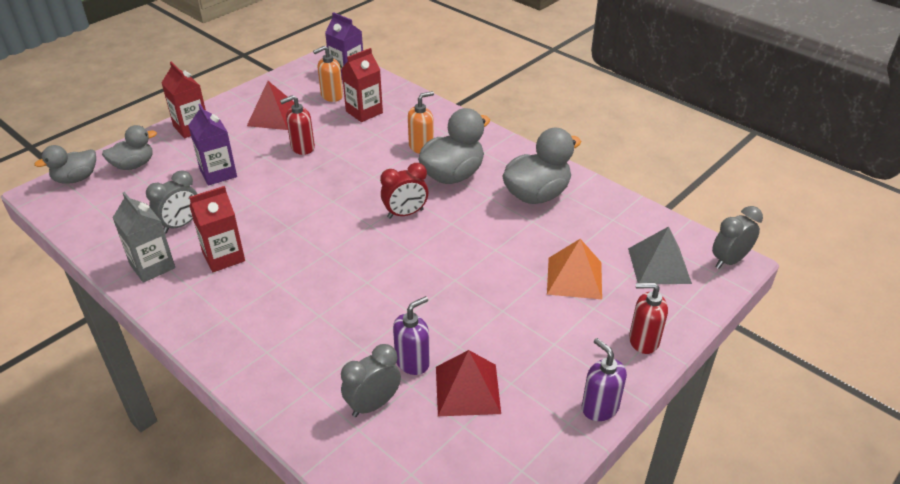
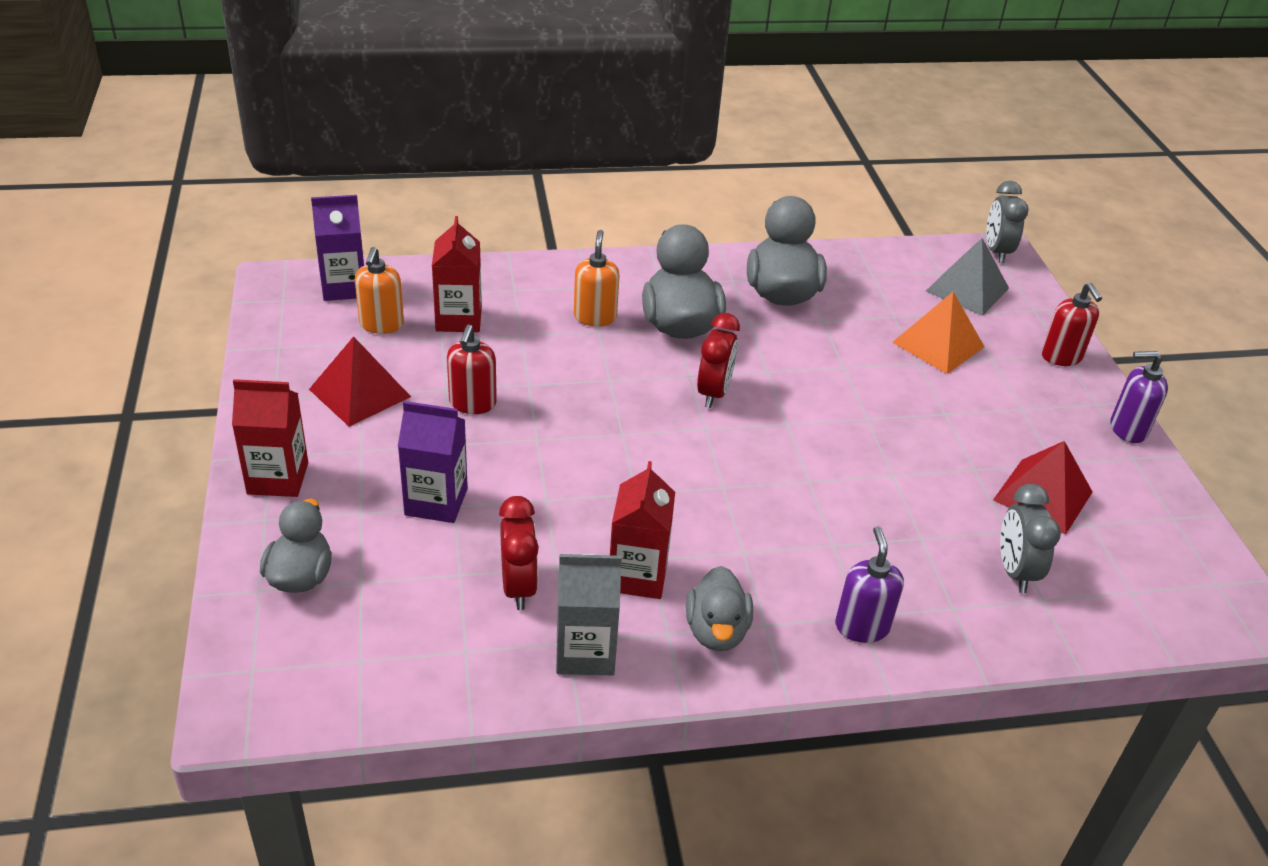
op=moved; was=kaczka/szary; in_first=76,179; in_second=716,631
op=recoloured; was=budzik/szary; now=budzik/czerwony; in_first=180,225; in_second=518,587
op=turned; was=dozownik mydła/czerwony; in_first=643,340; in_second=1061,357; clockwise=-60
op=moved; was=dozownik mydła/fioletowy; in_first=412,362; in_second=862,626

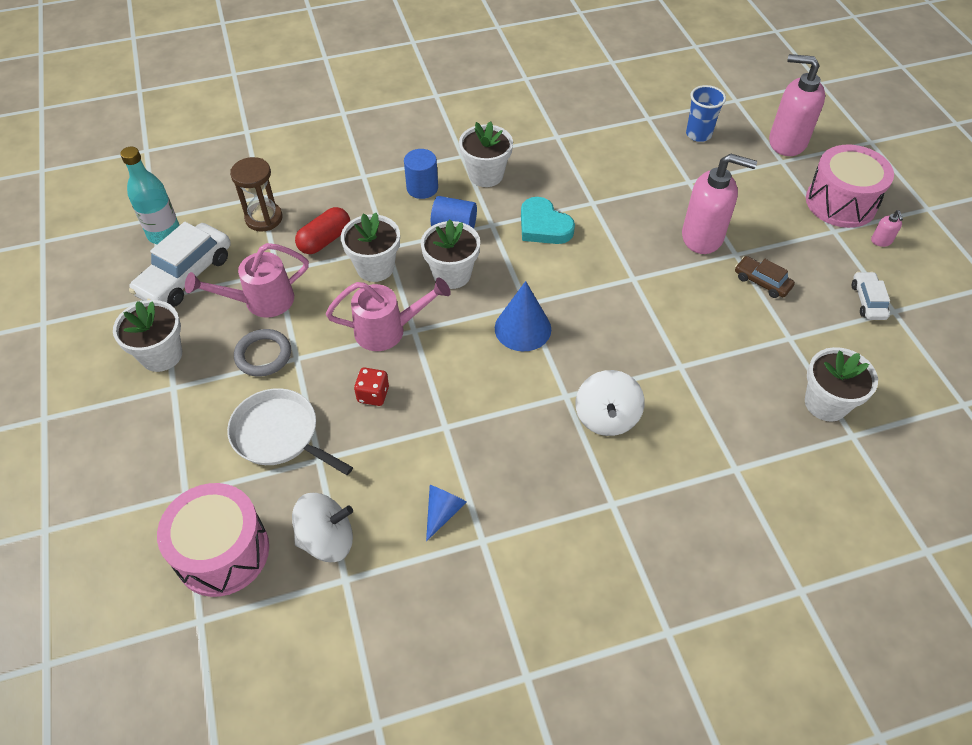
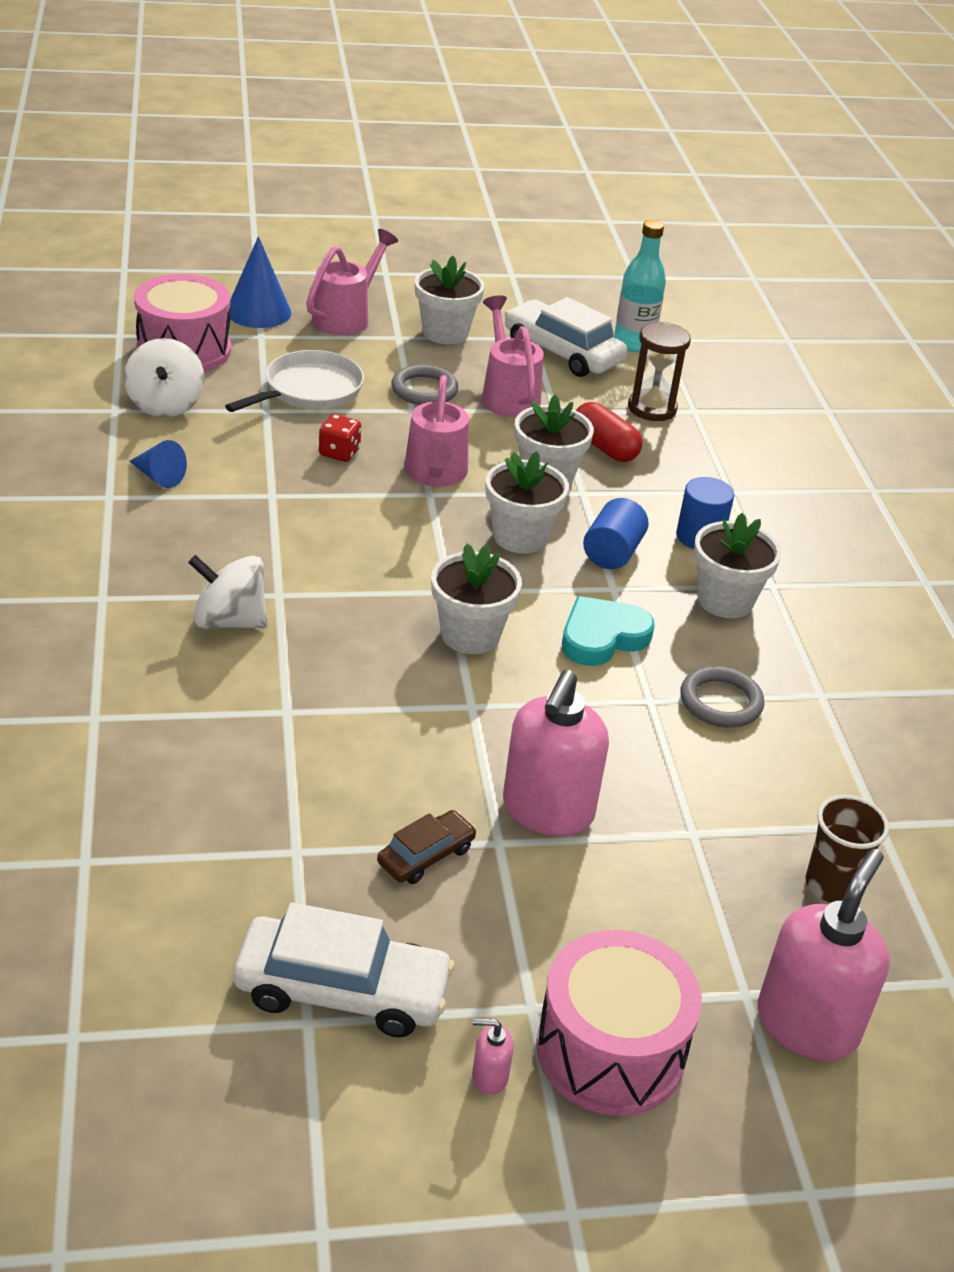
op=recoloured; was=szklanka/niebieski; now=szklanka/brązowy; in_first=698,134; in_second=831,885
op=resized; was=samochód/biały; in_first=868,301; in_second=342,990; ratio=1.85
op=moved; was=stożek/niebieski; in_first=522,328; in_second=258,312
op=moved; was=doniczka/biały; in_first=826,403; in_second=470,635
op=added; now=konewka/różowy; in_second=346,317
op=added; now=pierścień/szary; in_second=720,702

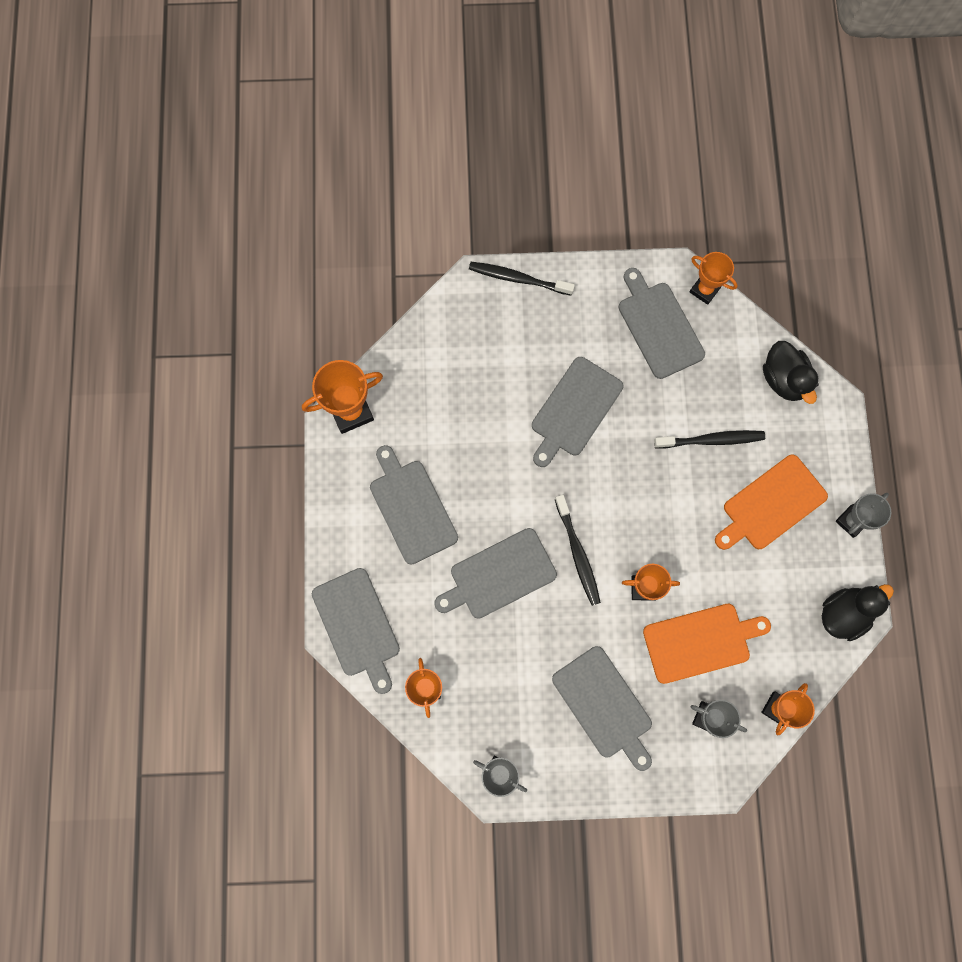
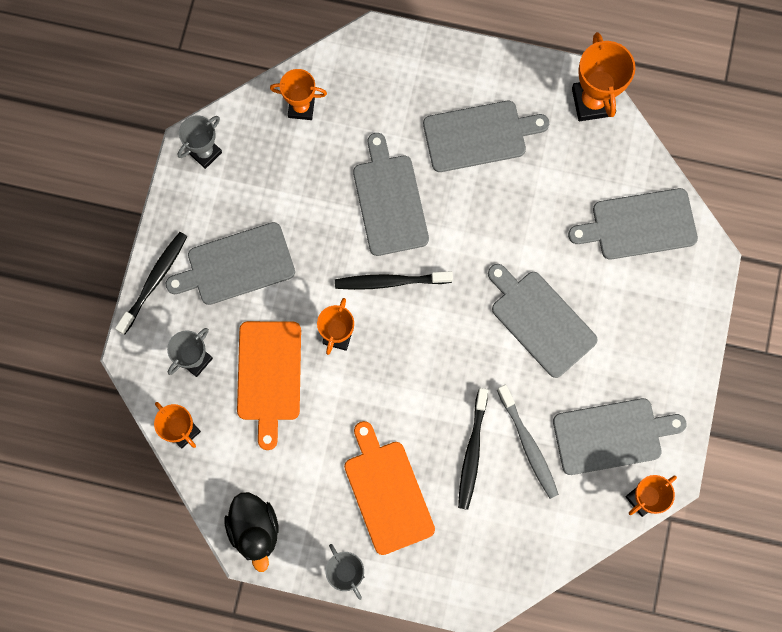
op=moved; was=szczoteczka do zębów/czarny; in_first=518,279; in_second=154,281
op=removed; was=kaczka/czarny; in_first=784,379
op=moved; was=deska do krojenia/szary; in_first=357,626; in_second=639,225
op=added; now=szczoteczka do zębów/szary; in_second=528,445

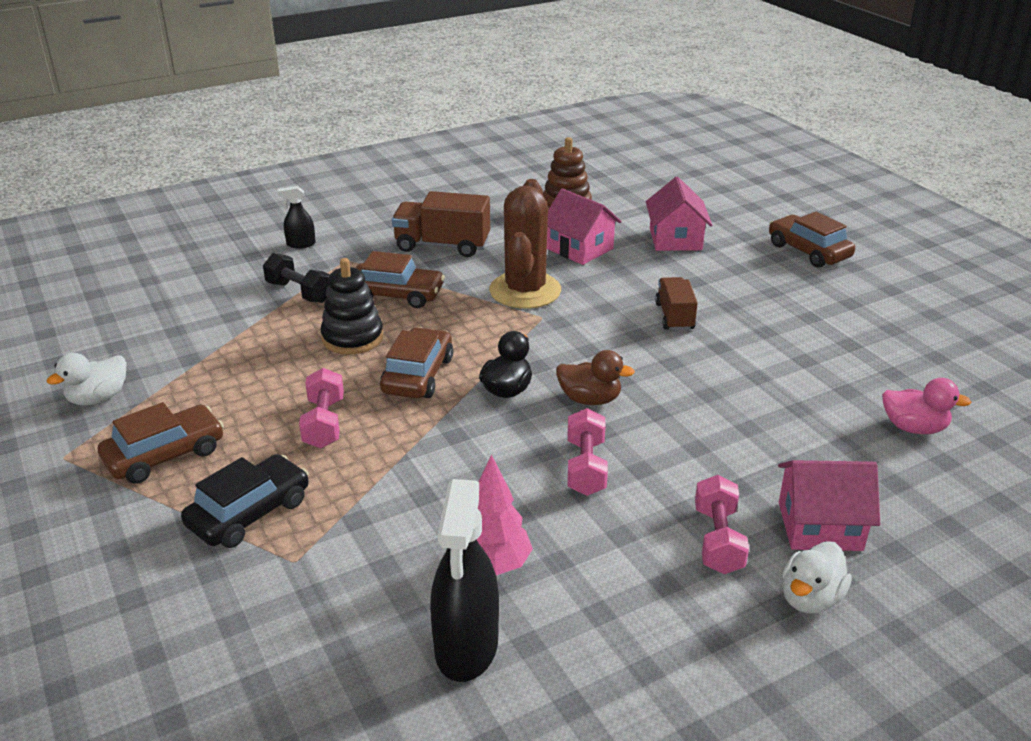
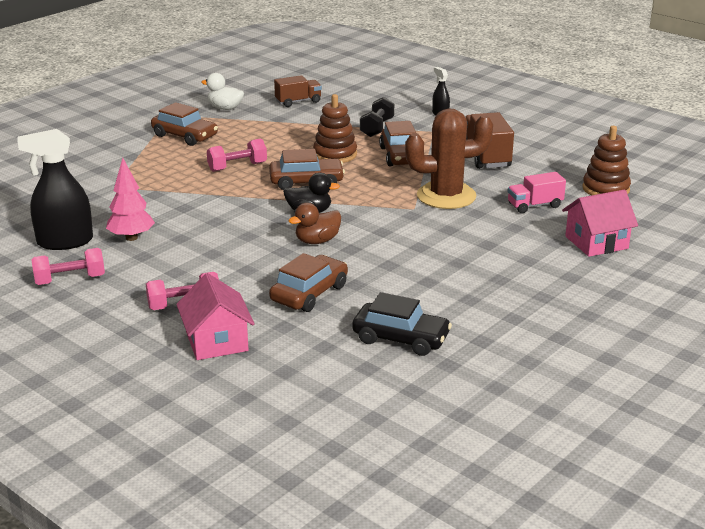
op=replaced; was=domek/różowy; now=ciężarówka/różowy; in_first=579,249; in_second=534,205
op=moved; was=samochód/brązowy; in_first=808,251; in_second=309,293
op=recoloured; was=zabawka nakładanka/czarny; now=zabawka nakładanka/brązowy; in_first=352,338; in_second=335,154
op=moved; was=ciężarówka/brązowy; in_first=674,316; in_second=298,102
op=turned; was=kaczka/brązowy; in_first=590,399; in_second=317,241; clockwise=60
op=removed; was=kaczka/różowy; in_first=913,428
op=moved; was=hantel/różowy; in_first=586,467; in_second=70,280
op=moved; was=samochód/czarny; in_first=249,513; in_second=401,338
op=removed; was=kaczka/biały; in_first=810,598

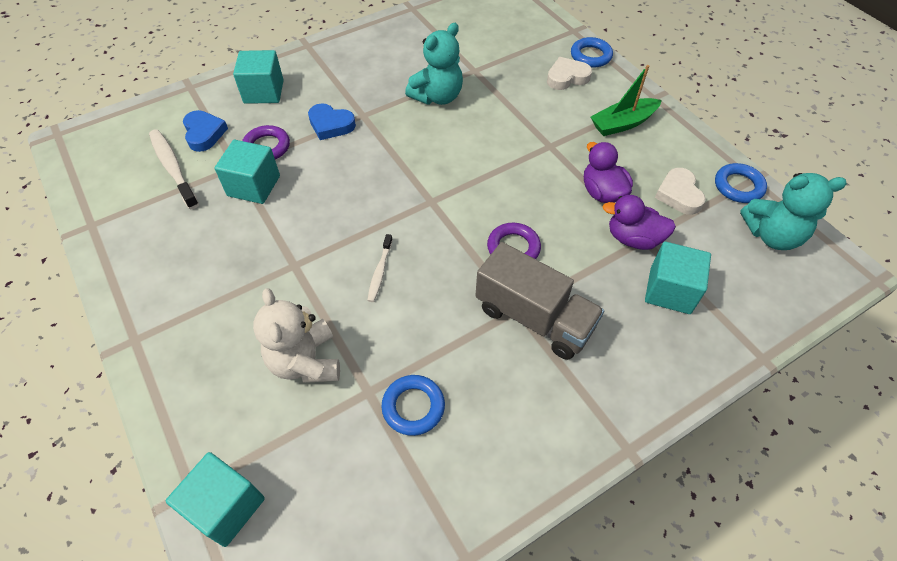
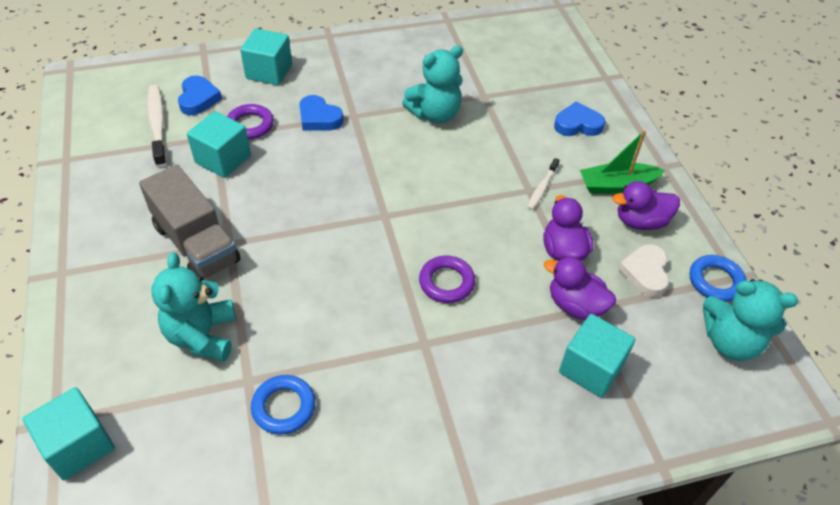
op=removed; was=pierścień/niebieski; in_first=590,56
op=recoloured; was=serce/biały; now=serce/niebieski; in_first=567,77; in_second=577,124
op=moved; was=szczoteczka do zębów/biały; in_first=380,271; in_second=542,188
op=moved; was=ciężarówka/szary; in_first=534,317; in_second=196,243
op=recoloured; was=miś/biały; now=miś/turkusowy; in_first=305,361; in_second=202,336
op=added; now=kaczka/fioletowy; in_second=640,221

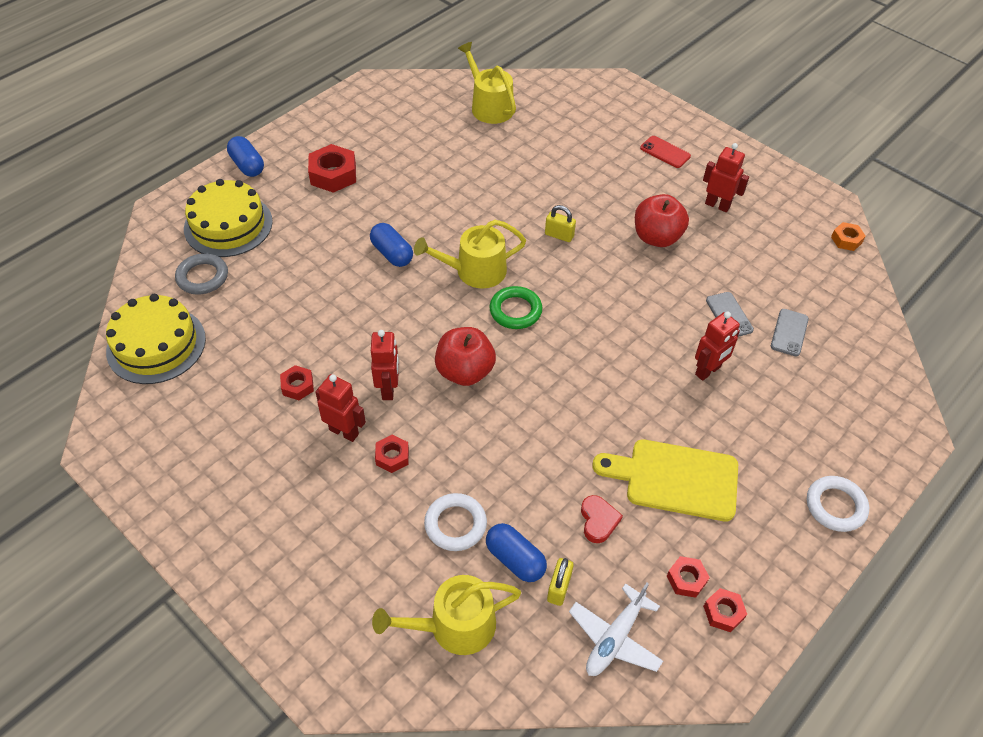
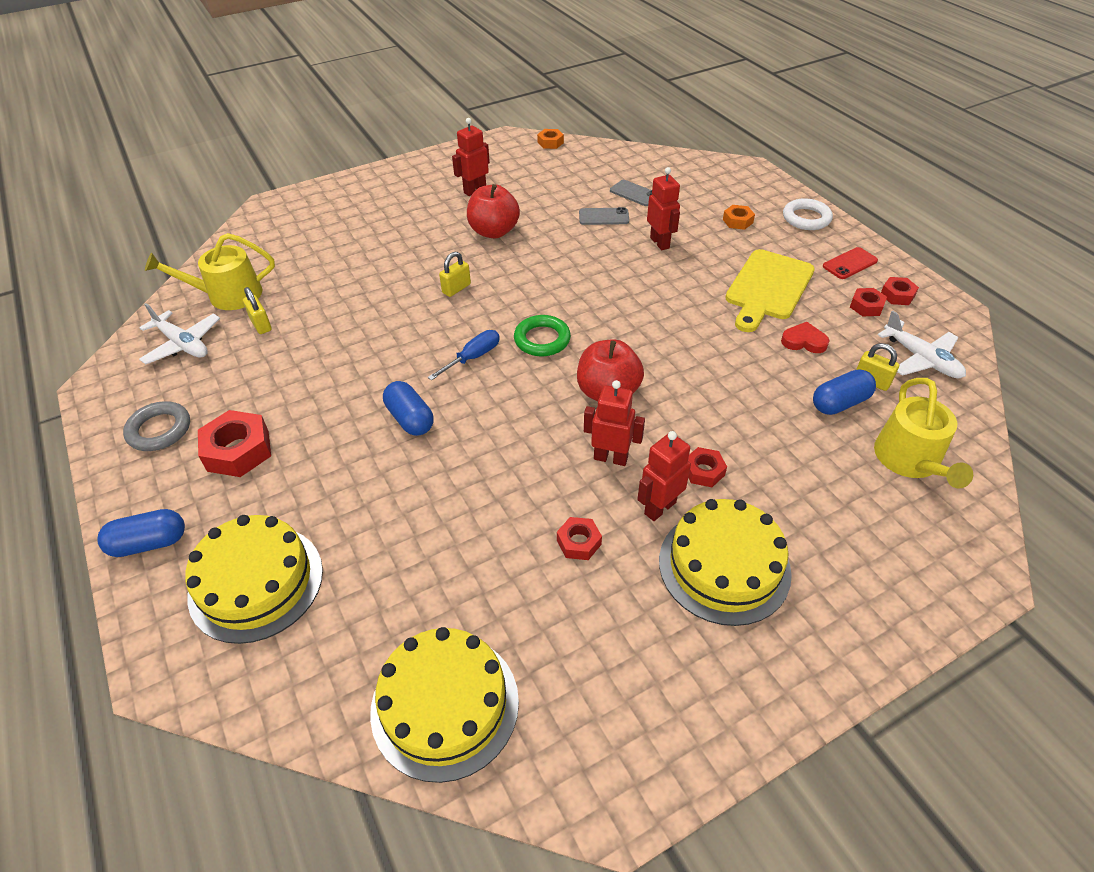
op=moved; was=telefon/czerwony; in_first=665,152; in_second=849,263
op=replaced; was=konewka/żółty; now=śrubokręt/niebieski; in_first=474,271; in_second=473,357
op=turned; was=kapsułka/niebieski; in_first=392,253; in_second=410,419; clockwise=75
op=moved; was=pierścień/szary; in_first=202,277; in_second=159,430
op=removed; was=pierścień/biały; in_first=455,524
op=added; now=nakrętka/pomarańczowy; in_second=737,221
op=added; now=kłódka/żółty; in_second=261,325
op=added; now=samolot/biały; in_second=183,344
op=added; now=tort/żółty; in_second=724,566

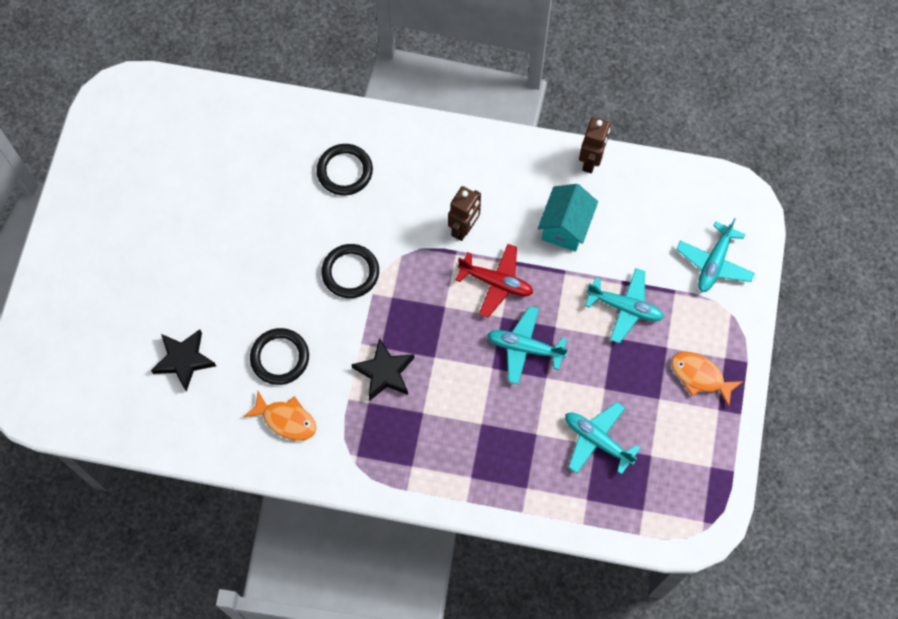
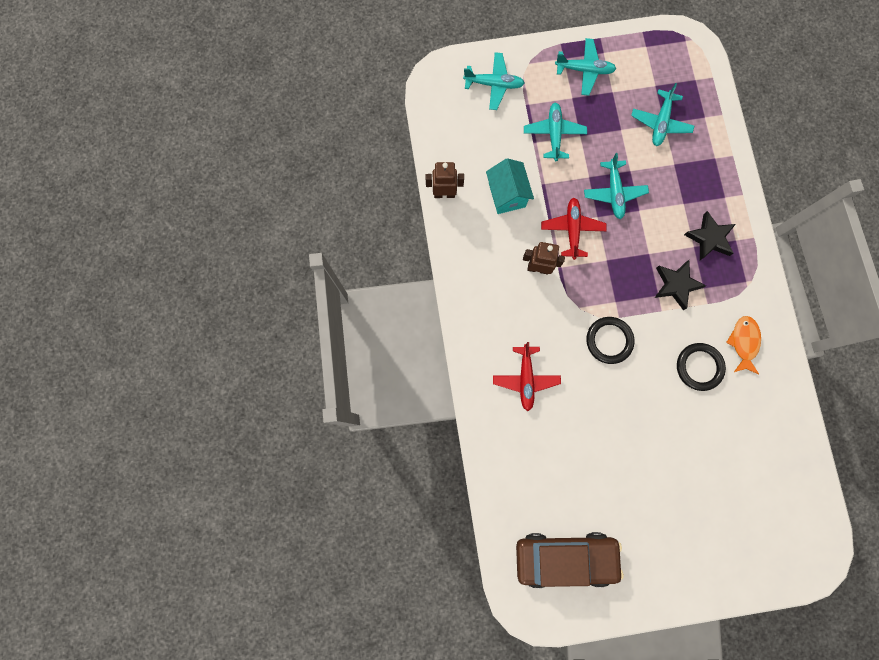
op=replaced; was=pierścień/czarny; now=samolot/czerwony; in_first=345,171; in_second=525,379
op=turned; was=domek/turkusowy; in_first=565,227; in_second=507,195; clockwise=75
op=moved; was=gwiazda/czarny; in_first=184,360; in_second=709,238
op=replaced; was=ryba/pomarańczowy; now=samolot/turkusowy; in_first=700,376; in_second=584,70
op=added; now=samochód/brązowy; in_second=565,558

